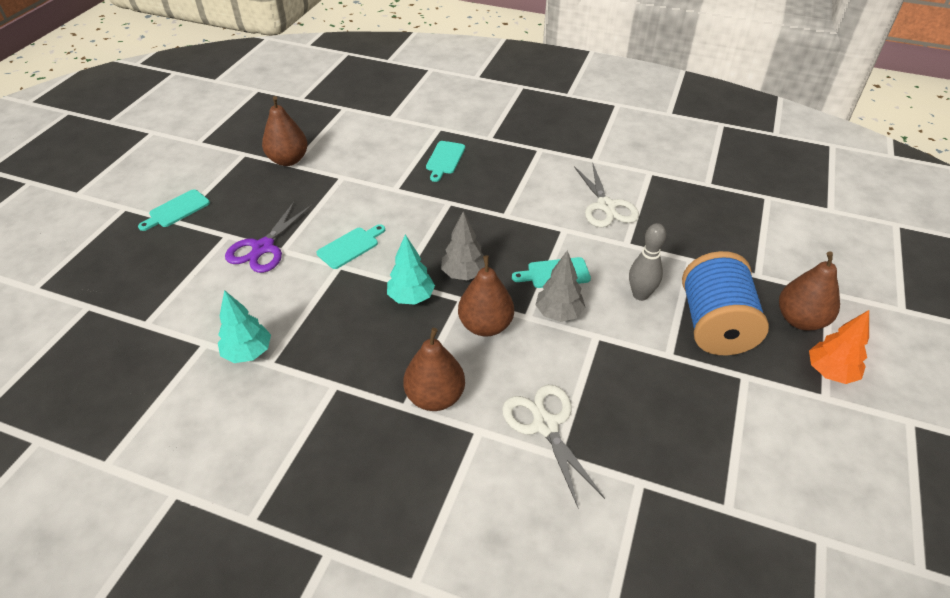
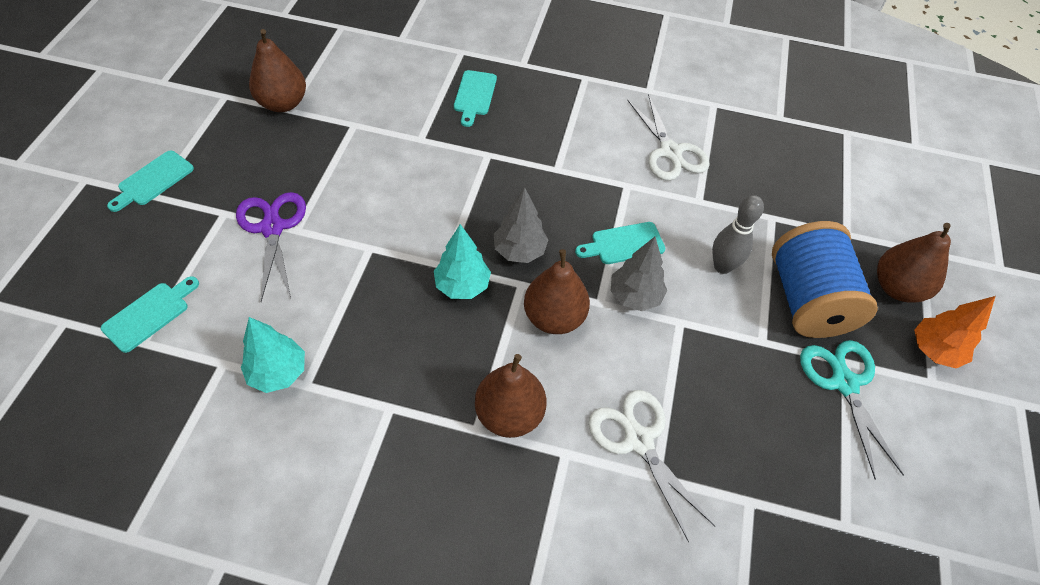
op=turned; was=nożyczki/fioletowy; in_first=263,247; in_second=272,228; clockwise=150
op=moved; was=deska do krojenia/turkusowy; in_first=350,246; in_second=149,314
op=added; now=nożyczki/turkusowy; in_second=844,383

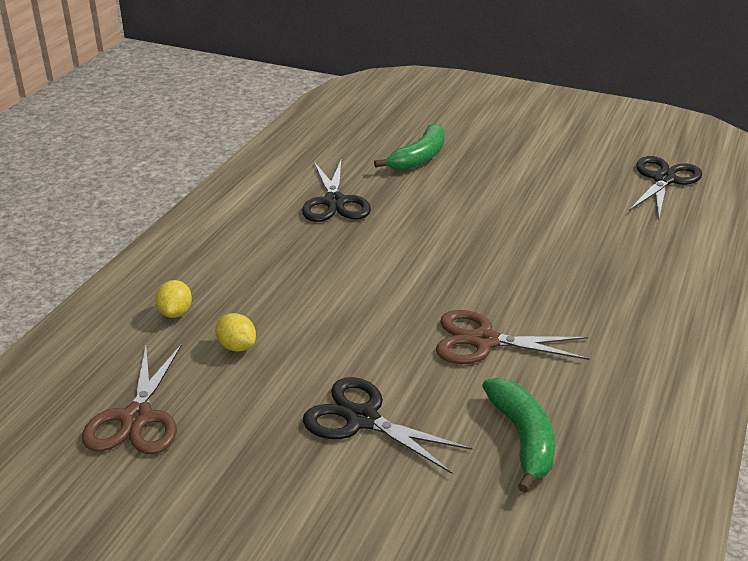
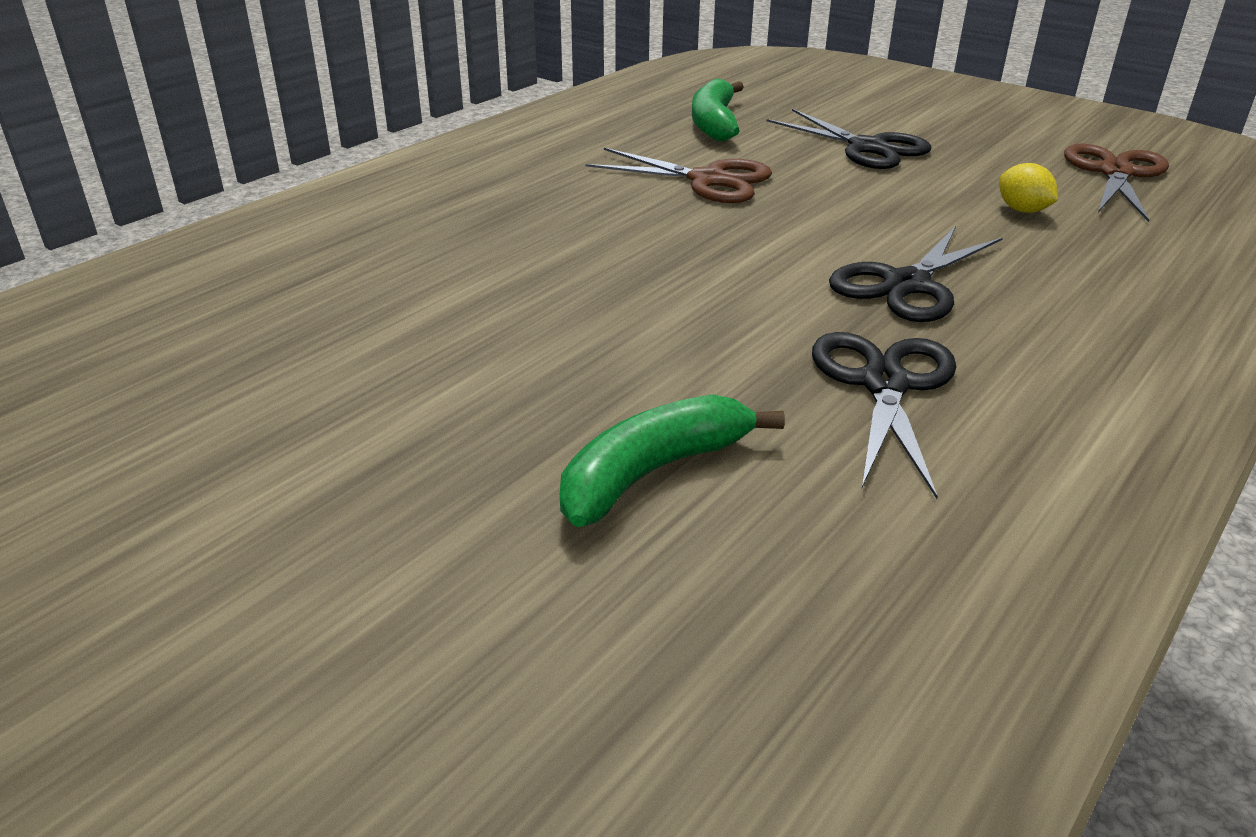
op=moved; was=nożyczki/czarny; in_first=664,179; in_second=906,285
op=removed; was=cytryna/żółty; in_first=175,313

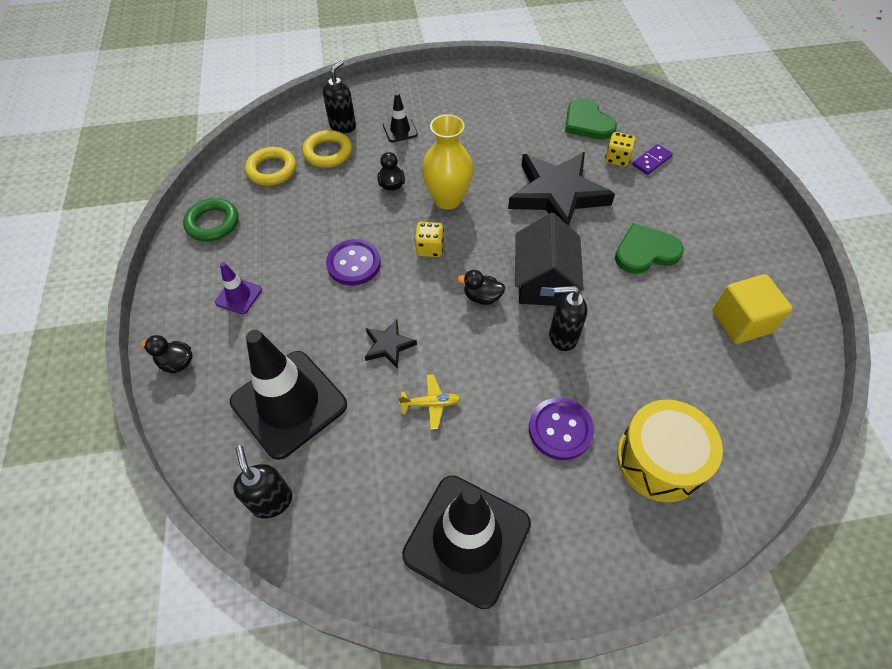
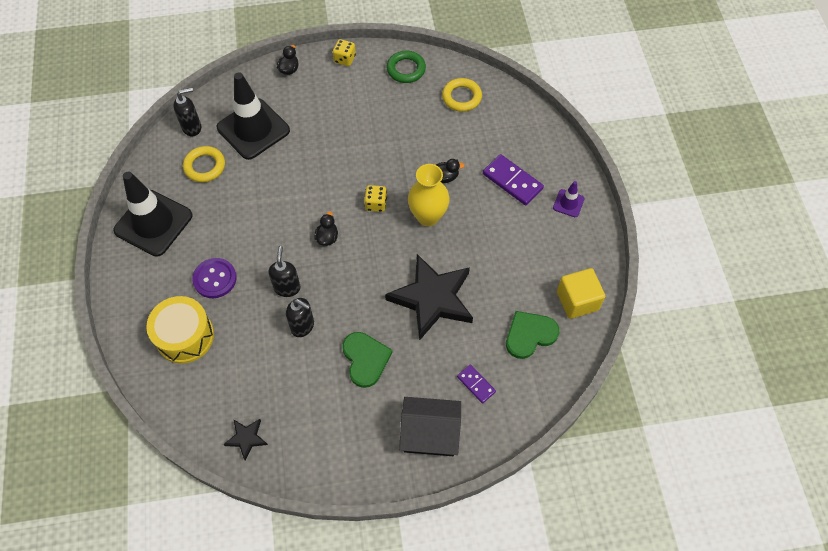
op=moved; was=dozownik mydła/czarny; in_first=343,126; in_second=303,326
op=replaced; was=pachołek/czarny; now=kostka domina/fioletowy; in_first=400,130; in_second=512,181
op=moved; was=pierścień/żółty; in_first=328,153; in_second=205,166
op=moved; was=kostka do gry/żółty; in_first=617,159; in_second=344,59
op=moved; was=domek/czarny; in_first=544,281; in_second=430,433
op=removed; was=guzik/fioletowy; in_first=354,264
op=moved; was=pachołek/fioletowy; in_first=239,296; in_second=568,203
op=moved; was=sześcian/żółty; in_first=741,322; in_second=577,301
op=moved; was=gwiazda/czarny; in_first=388,345; in_second=246,438
op=removed; was=samolot/żółty; in_first=431,404

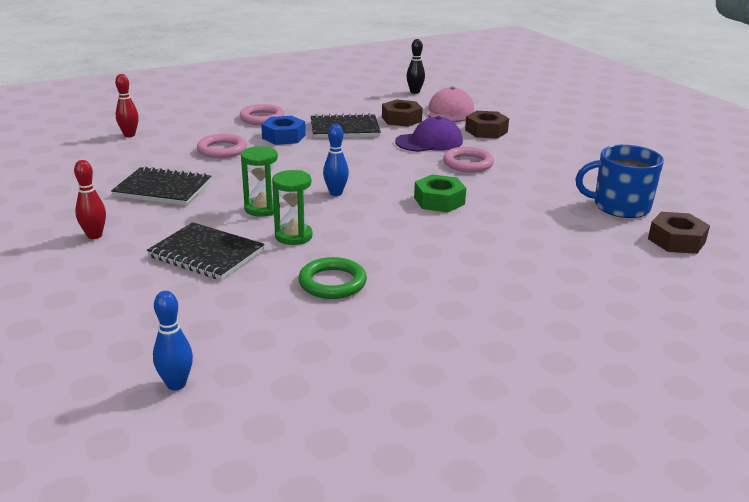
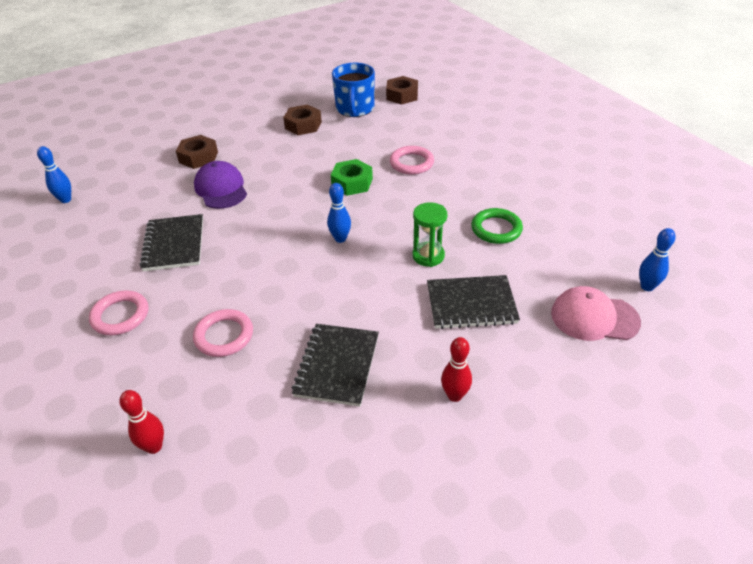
op=recoloured; was=kręgiel/czarny; now=kręgiel/niebieski; in_first=415,92; in_second=65,200
op=moved; was=czapka/różowy; in_first=450,112; in_second=594,317
op=moved; was=nakrętka/brązowy; in_first=401,119; in_second=303,125
op=removed; was=nakrętka/niebieski; in_first=284,137
op=removed; was=klepsydra/zielony; in_first=262,209
op=moved; was=pierścień/różowy; in_first=468,163; in_second=411,163
op=turned; was=zeszyt/czarny; in_first=206,254; in_second=471,304; clockwise=60

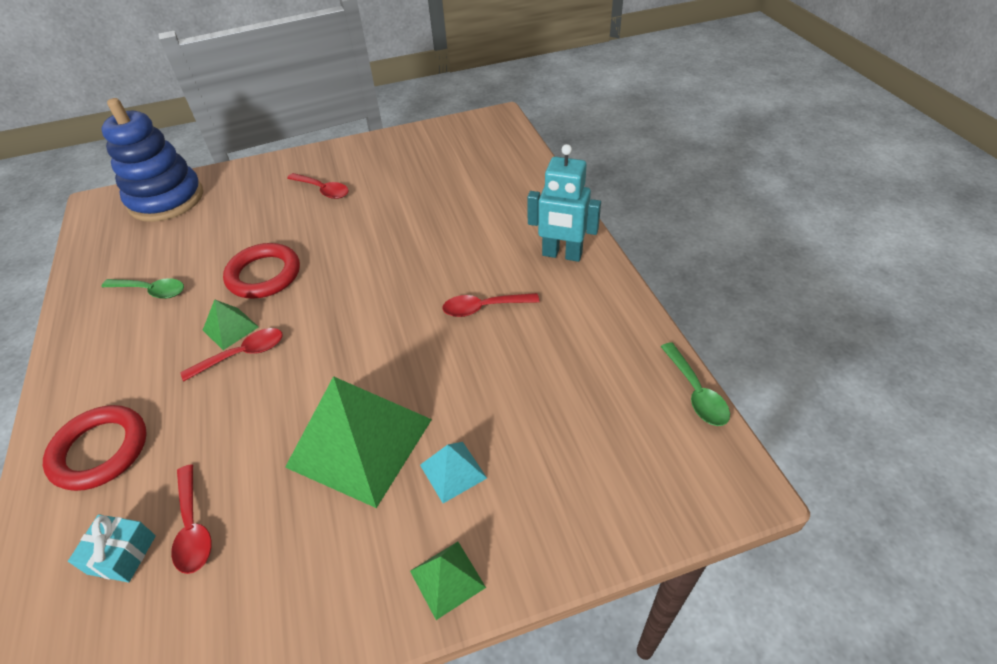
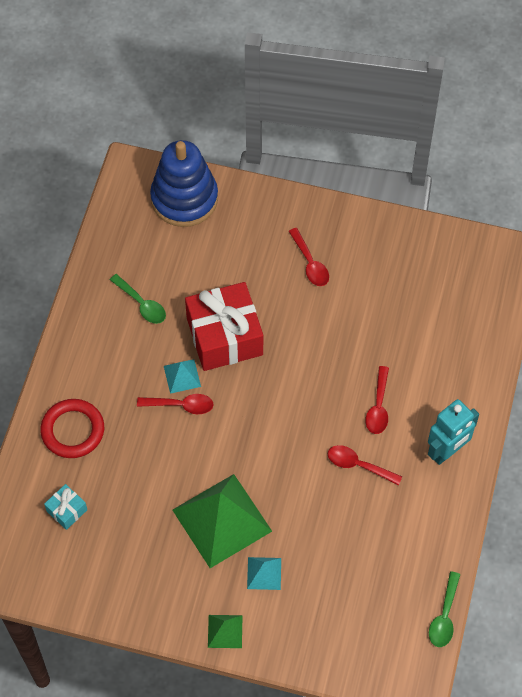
op=turned; was=robot/turkusowy; in_first=562,255; in_second=447,451; clockwise=-90
op=replaced; was=pierścień/czerwony; now=prezent/czerwony; in_first=264,275; in_second=224,336
op=recoloured; was=piramida/zielony; now=piramida/turkusowy; in_first=230,328; in_second=182,376
op=moved; was=łyżka/czerwony; in_first=193,527; in_second=378,407

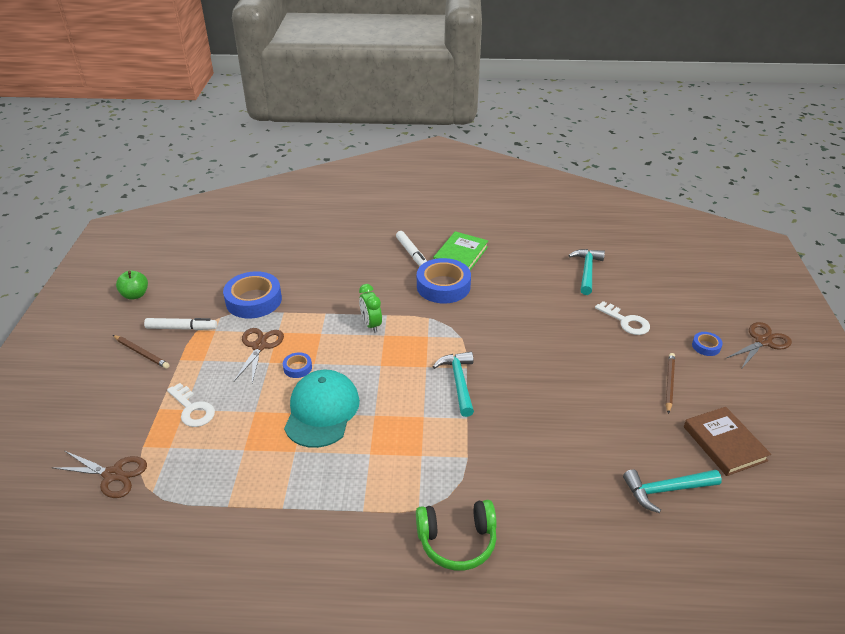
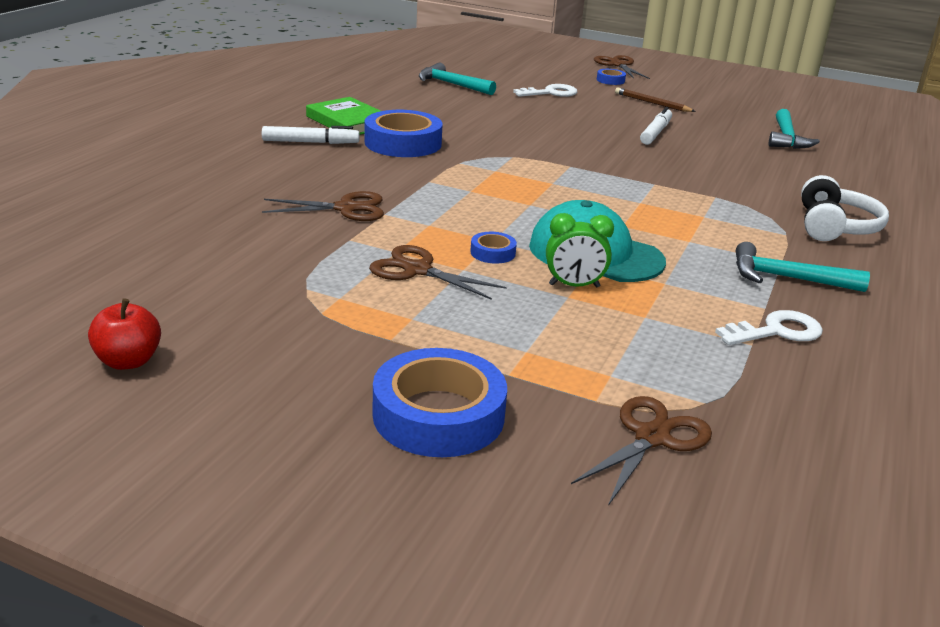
op=recoloured; was=jabłko/zielony; now=jabłko/czerwony; in_first=135,295; in_second=128,361
op=moved; was=taśma klejąca/niebieski; in_first=253,300; in_second=438,415
op=moved; was=budzik/zielony; in_first=371,324; in_second=574,286
op=moved; was=flamaster/biały; in_first=181,328; in_second=655,133
op=removed; was=ołówek/brązowy; in_first=141,353
op=moved; was=młotek/turkusowy; in_first=459,382; in_second=787,278
op=moved; was=klucz/biały; in_first=192,409; in_second=776,331
op=removed; was=książka/brązowy; in_first=724,443
op=recoloured; was=słuchawki/zielony; now=słuchawki/biały; in_first=457,541; in_second=834,227
op=added; now=nożyczki/brązowy; in_second=346,208

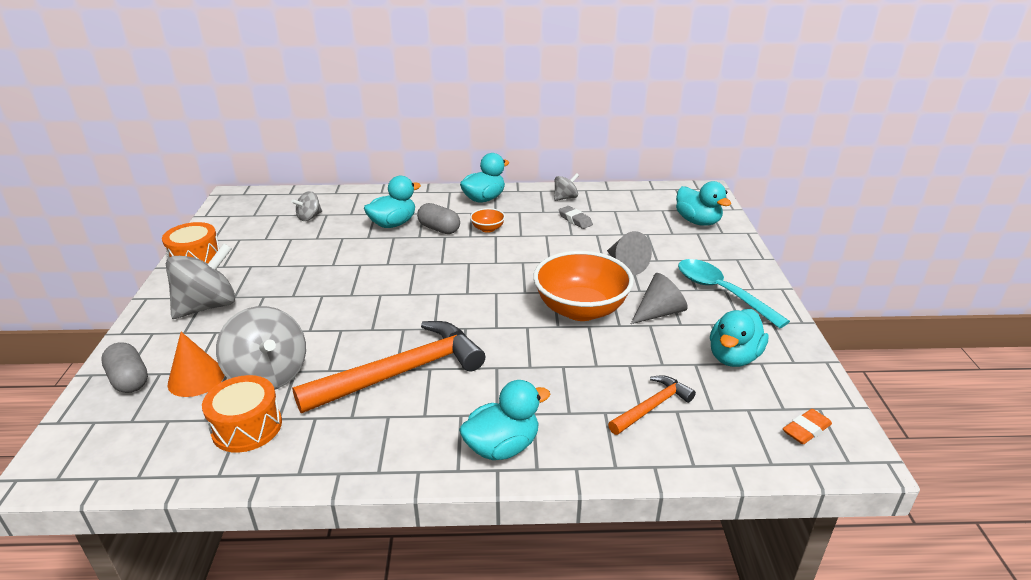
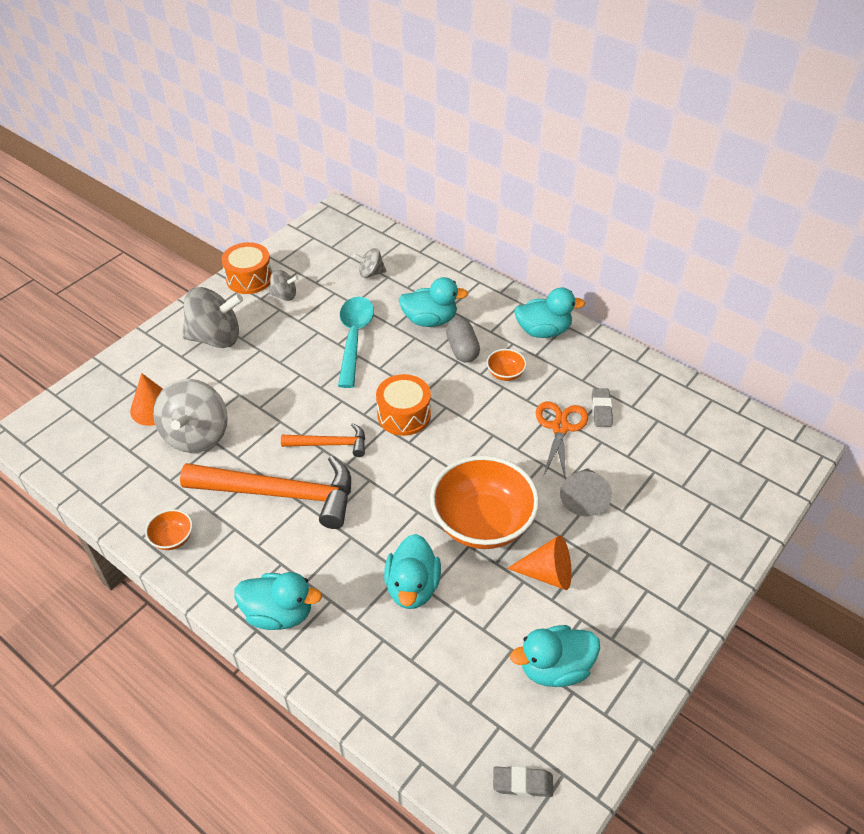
op=moved; was=bączek/szary; in_first=565,198; in_second=284,295
op=moved; was=kaczka/turkusowy; in_first=698,221; in_second=412,587
op=moved; was=łyżka/turkusowy; in_first=721,292; in_second=354,338
op=recoloured; was=stożek/szary; now=stożek/pomarańczowy; in_first=659,313; in_second=547,573
op=removed; was=kapsułka/szary; in_first=129,380
op=moved; was=bęben/pomarańczowy; in_first=247,427; in_second=404,415
op=moved; was=młotek/pomarańczowy; in_first=652,407; in_second=330,444
op=recoloured; was=gumka do mazania/pomarańczowy; now=gumka do mazania/szary; in_first=806,430; in_second=522,783
op=added; now=nożyczki/pomarańczowy; in_second=560,427
op=added; now=miska/pomarańczowy; in_second=173,538

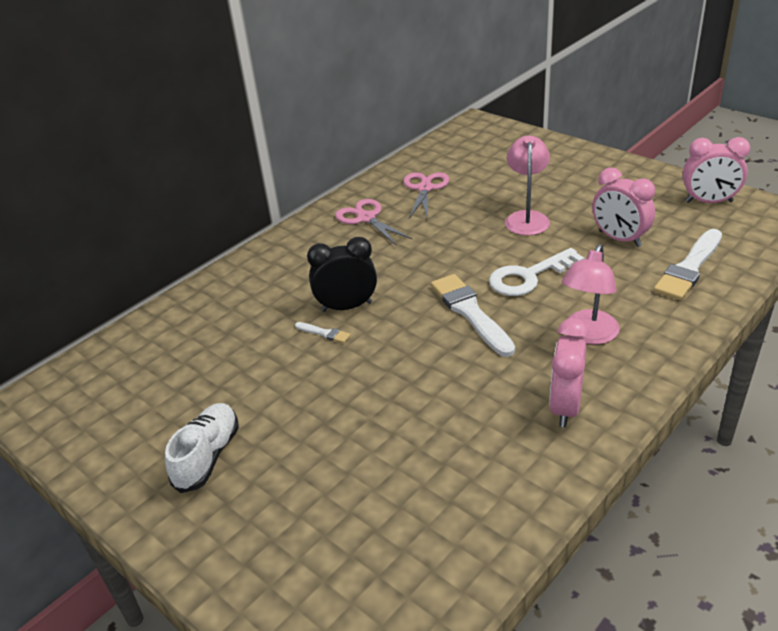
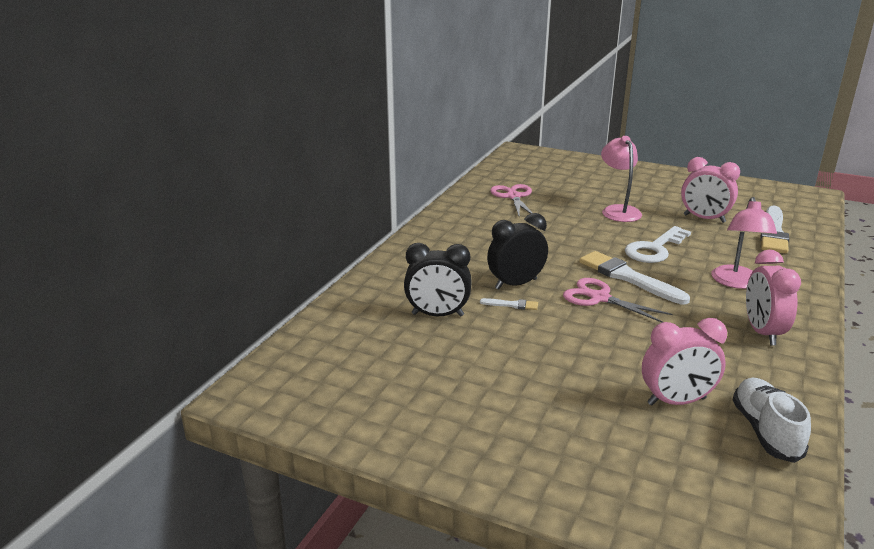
op=moved; was=budzik/różowy; in_first=709,202; in_second=676,401
op=moved; was=nożyczki/różowy; in_first=366,218; in_second=599,298
op=moved; was=but/biały; in_first=207,456; in_second=765,431
op=added; now=budzik/czarny; in_second=437,315

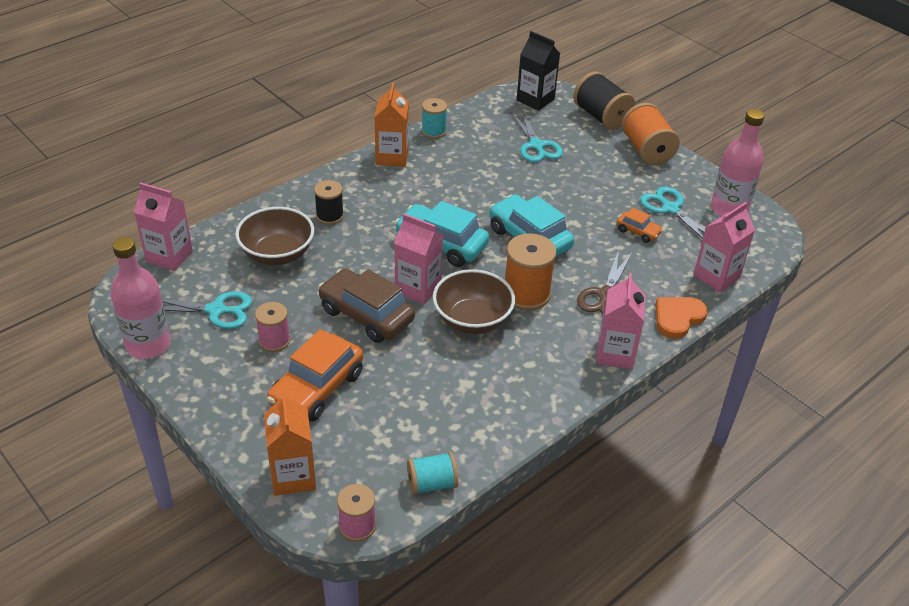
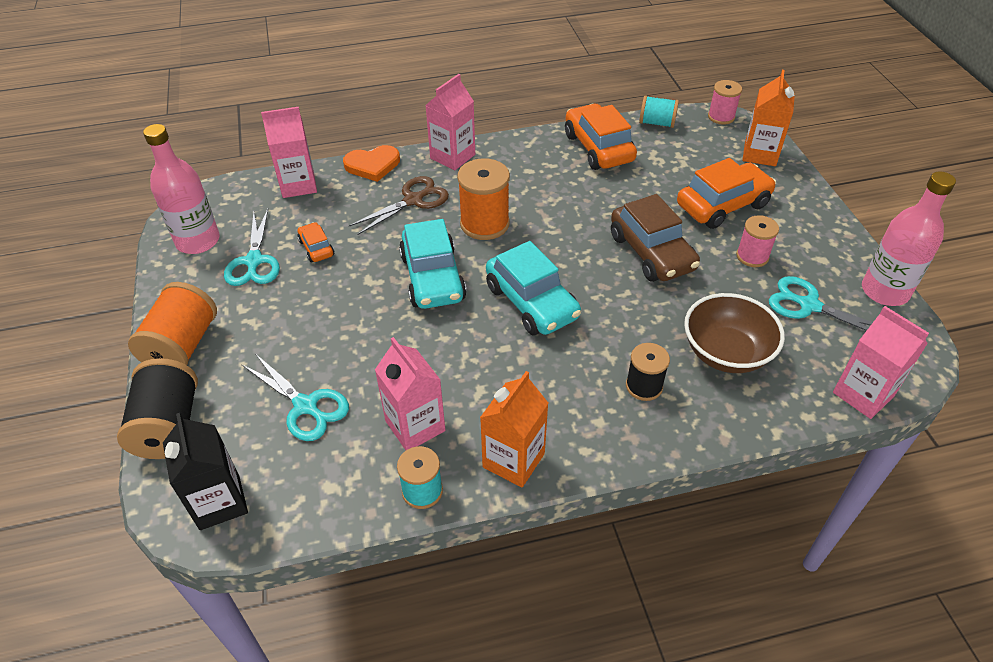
op=turned; was=nożyczki/turkusowy; in_first=536,145; in_second=305,406; clockwise=120
op=moved; was=karton mleka/różowy; in_first=418,288; in_second=415,426
op=removed; was=miska/brązowy; in_first=472,320
op=added; now=samochód/pomarańczowy; in_second=598,148

